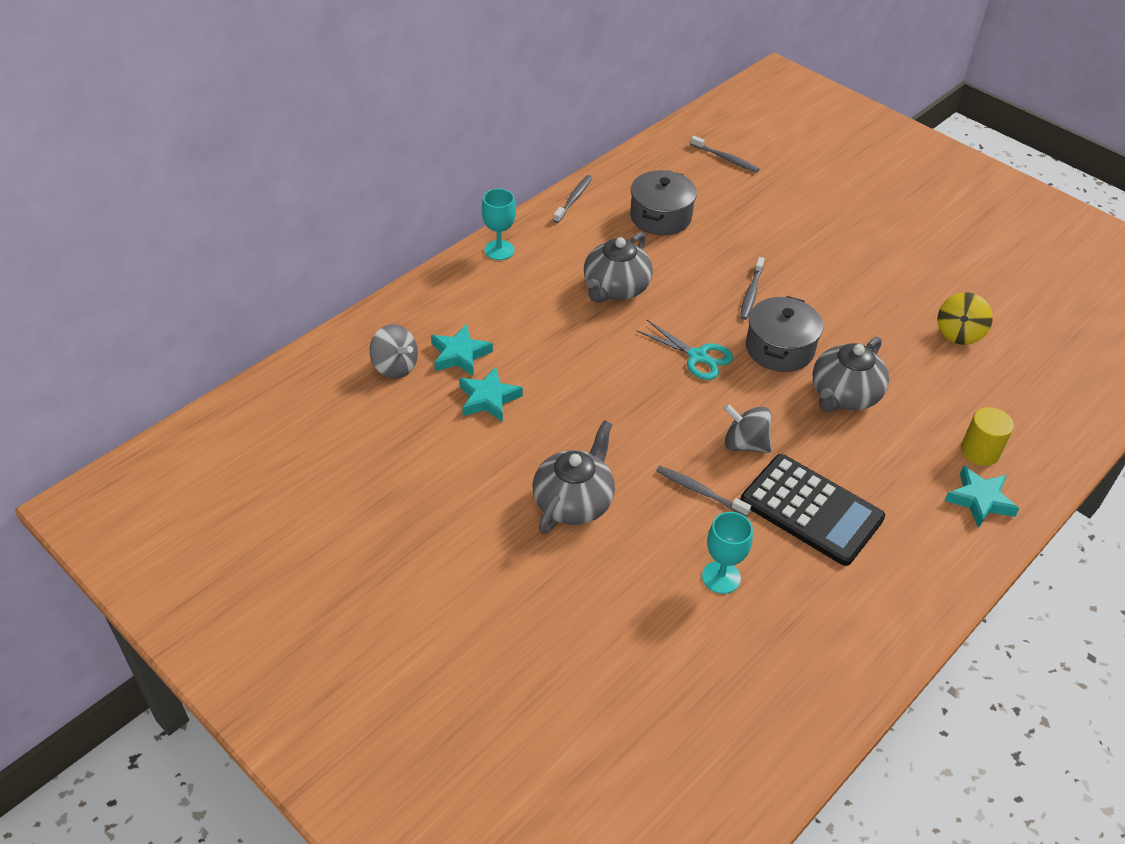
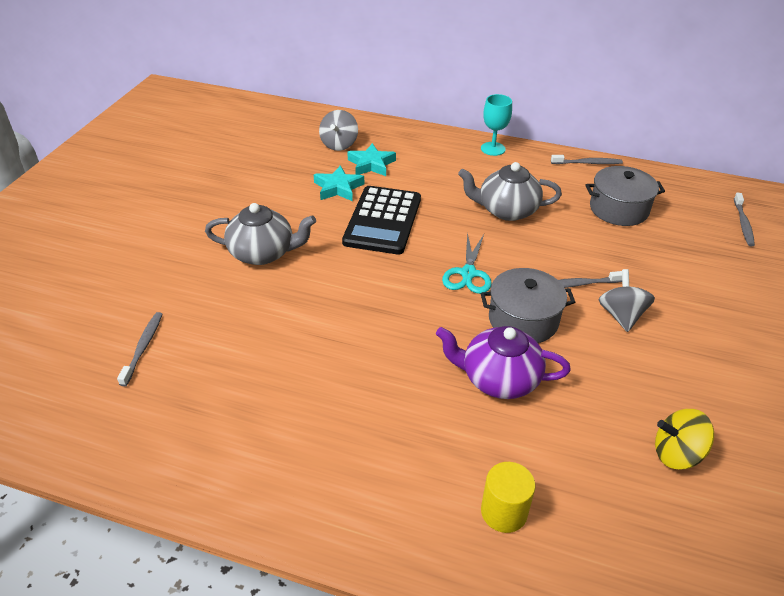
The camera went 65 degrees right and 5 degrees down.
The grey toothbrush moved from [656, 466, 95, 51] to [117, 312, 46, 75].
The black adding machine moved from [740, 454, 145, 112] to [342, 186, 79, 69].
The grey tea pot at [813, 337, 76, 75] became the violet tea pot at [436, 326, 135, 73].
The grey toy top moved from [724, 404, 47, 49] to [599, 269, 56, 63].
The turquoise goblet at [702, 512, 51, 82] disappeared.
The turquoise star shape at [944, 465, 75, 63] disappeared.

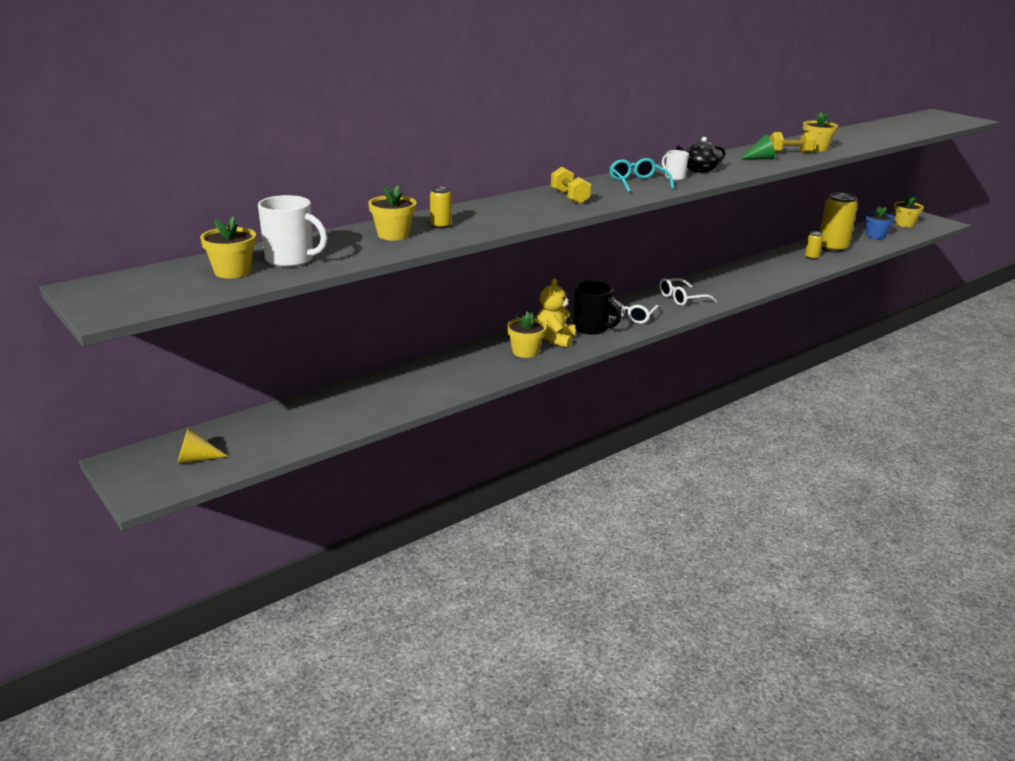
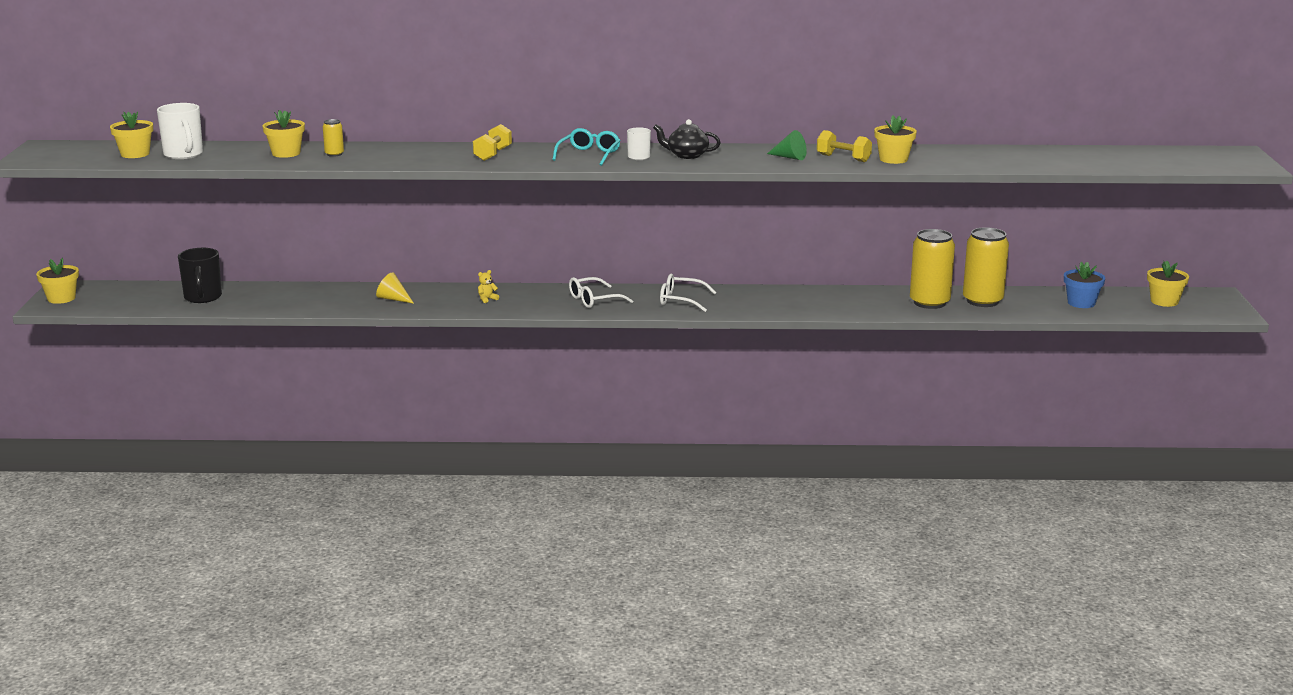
The camera went 40 degrees right and 5 degrees down.
The yellow potted plant moved from [507, 311, 40, 47] to [36, 258, 43, 46].
The black coffee mug moved from [574, 281, 48, 54] to [178, 248, 44, 55].
The yellow cone moved from [178, 428, 50, 36] to [376, 272, 38, 32].
The yellow teddy bear at [537, 278, 38, 70] changed to 0.47 times the size.
The yellow soda can at [805, 231, 18, 28] changed to 2.18 times the size.

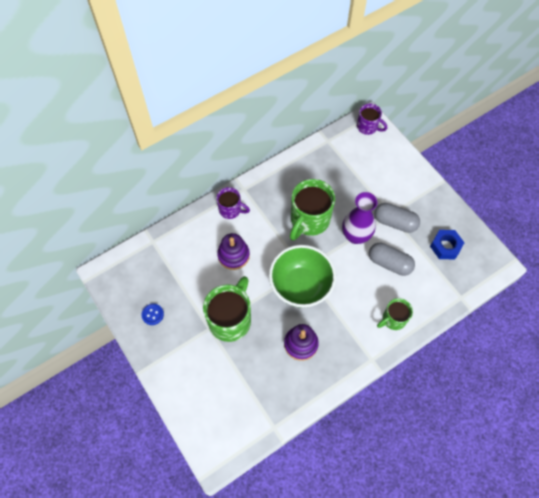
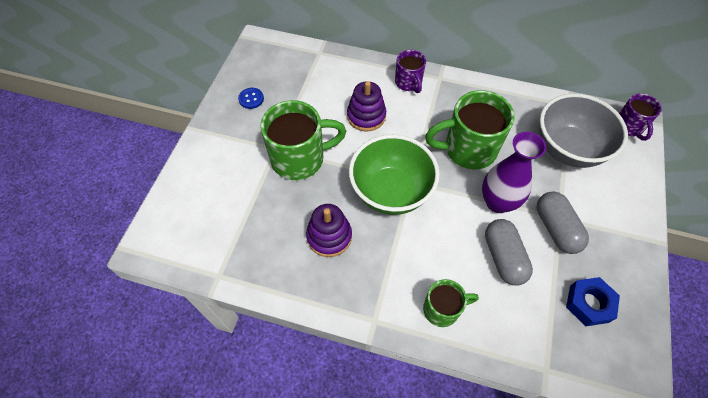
The camera went 50 degrees right and 5 degrees down.
The green coffee mug at [377, 298, 36, 32] turned 150 degrees clockwise.
The grey bowl at [540, 93, 88, 75] appeared.

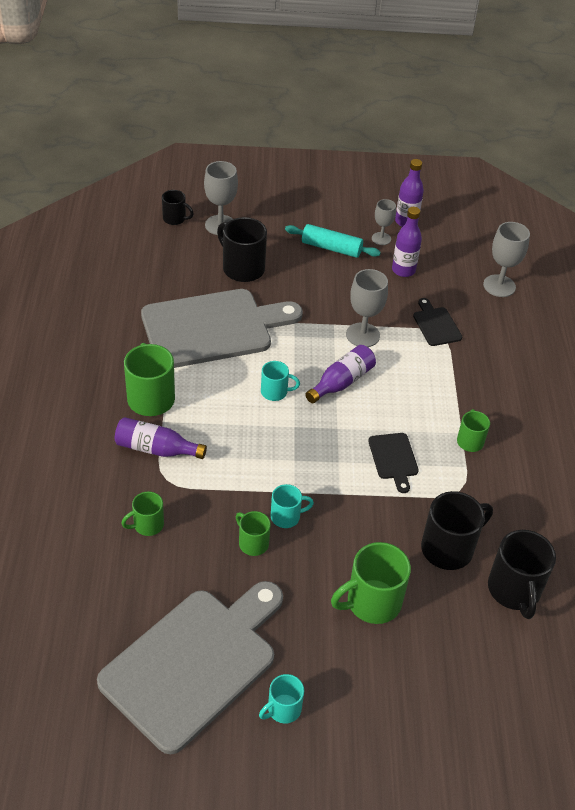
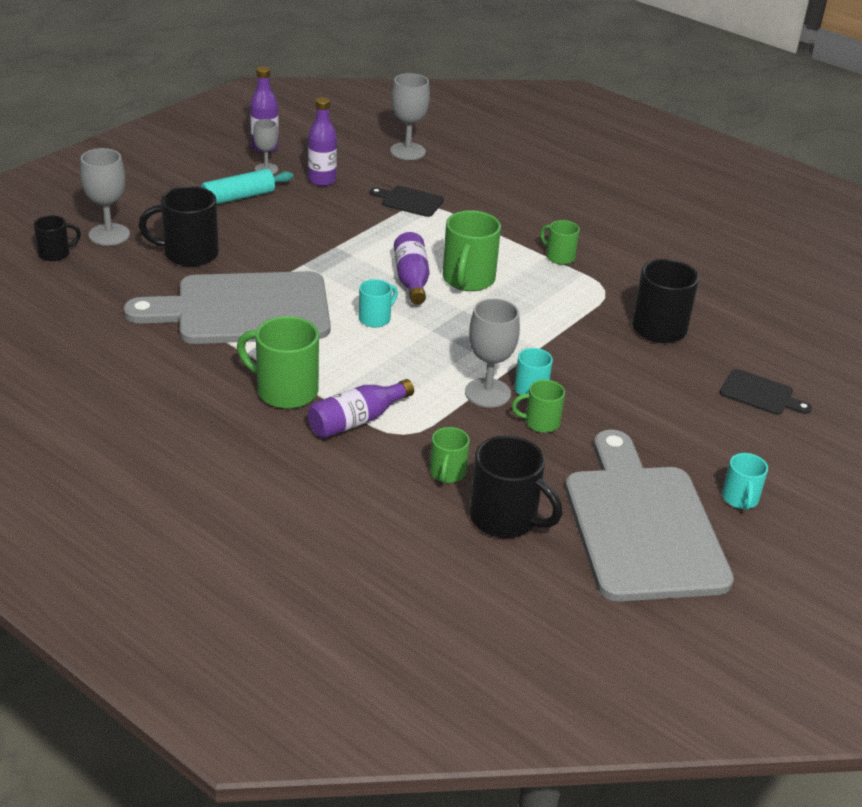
The camera went 50 degrees left and 10 degrees down.
The grey bread board at [141, 289, 162, 79] turned 120 degrees counterclockwise.
The green coffee mug moved from [331, 542, 80, 82] to [443, 210, 58, 81].
The grey goblet moved from [346, 269, 42, 78] to [465, 299, 55, 109].
The black coffee mug moved from [488, 530, 68, 89] to [470, 435, 93, 103].
The black bread board moved from [368, 433, 51, 60] to [719, 369, 93, 46].

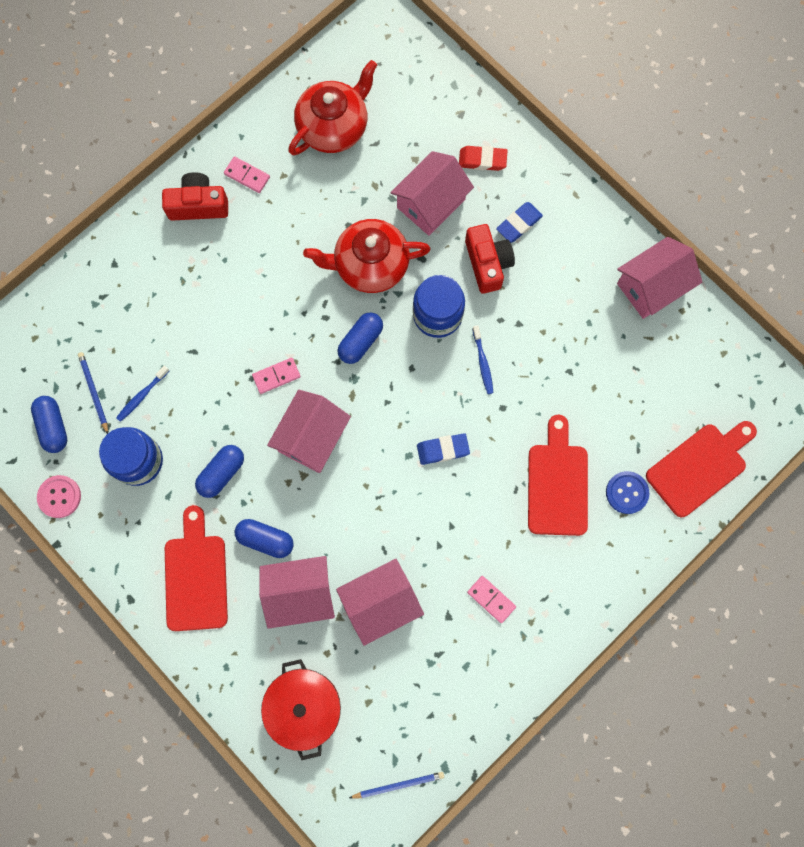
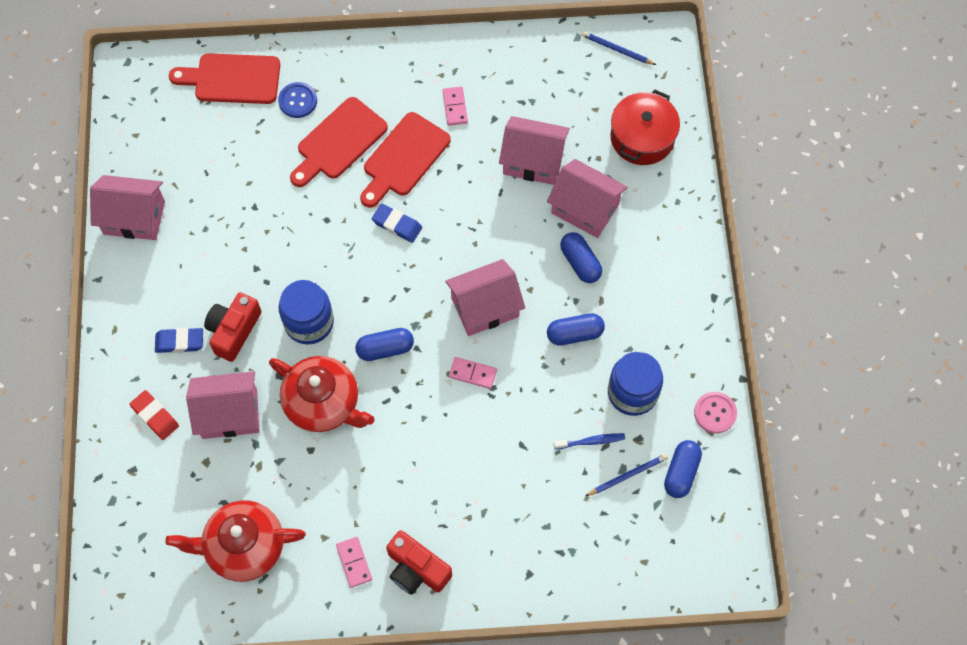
The camera went 140 degrees left and 10 degrees down.
The scarlet bread board moved from [165, 505, 63, 126] to [360, 112, 91, 96].
The royal blue pencil at [78, 352, 30, 82] turned 135 degrees counterclockwise.
The royal blue toothbrush at [472, 325, 21, 69] disappeared.

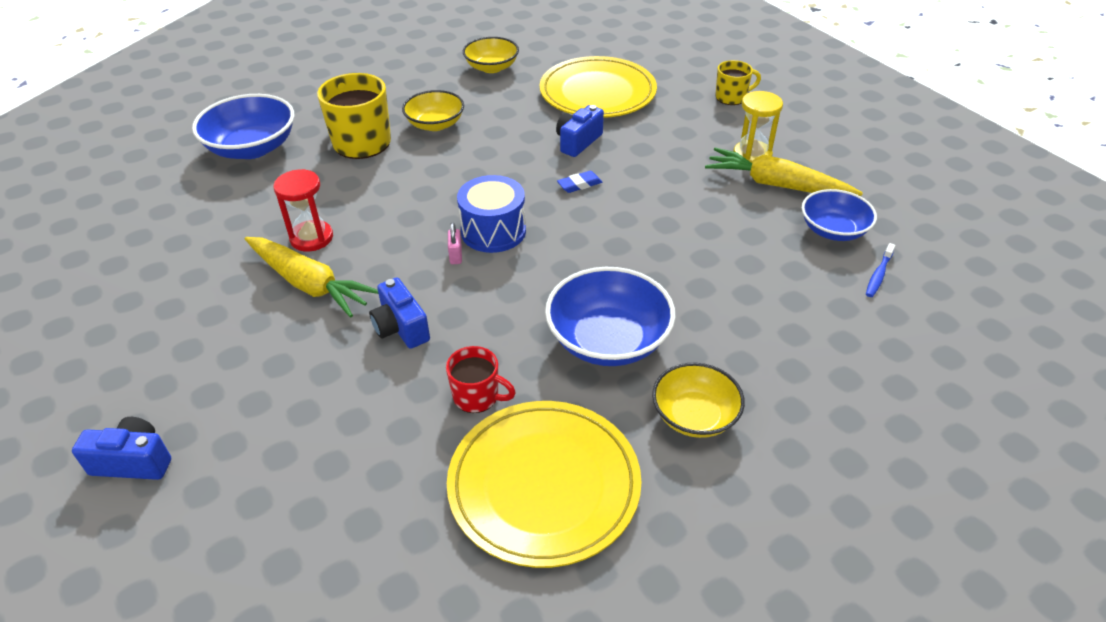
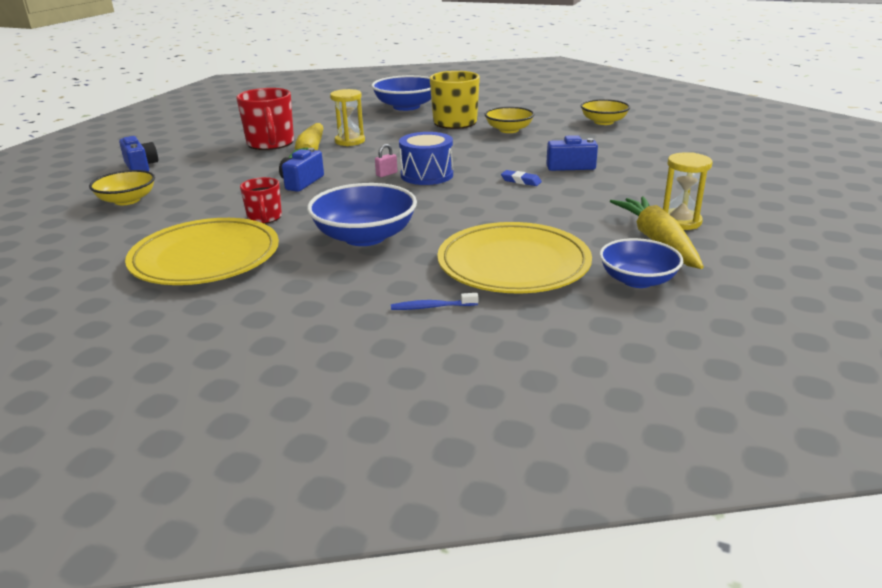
The camera went 55 degrees right and 15 degrees down.
The yellow bowl moved from [652, 363, 93, 75] to [89, 170, 66, 35].
The scarlet coffee mug at [236, 88, 58, 62] appeared.
The scarlet hourglass at [273, 169, 60, 83] became the yellow hourglass at [330, 89, 35, 57].
The royal blue toothbrush moved from [866, 243, 29, 54] to [391, 293, 87, 17].
The yellow dinner plate moved from [539, 56, 118, 62] to [437, 222, 155, 72].
The yellow coffee mug at [715, 60, 46, 45] disappeared.

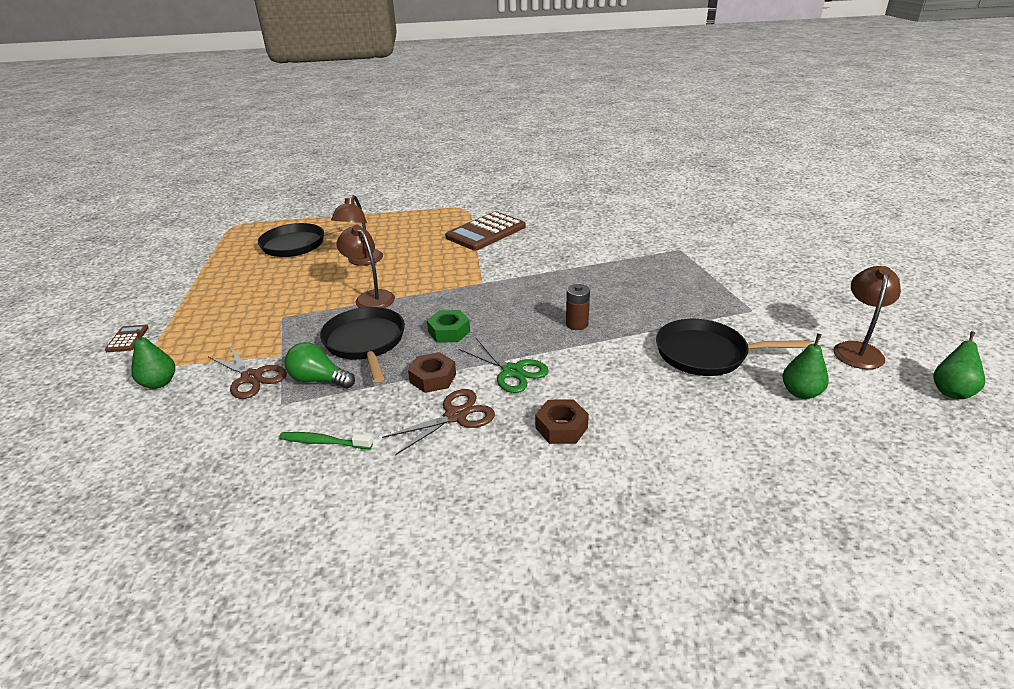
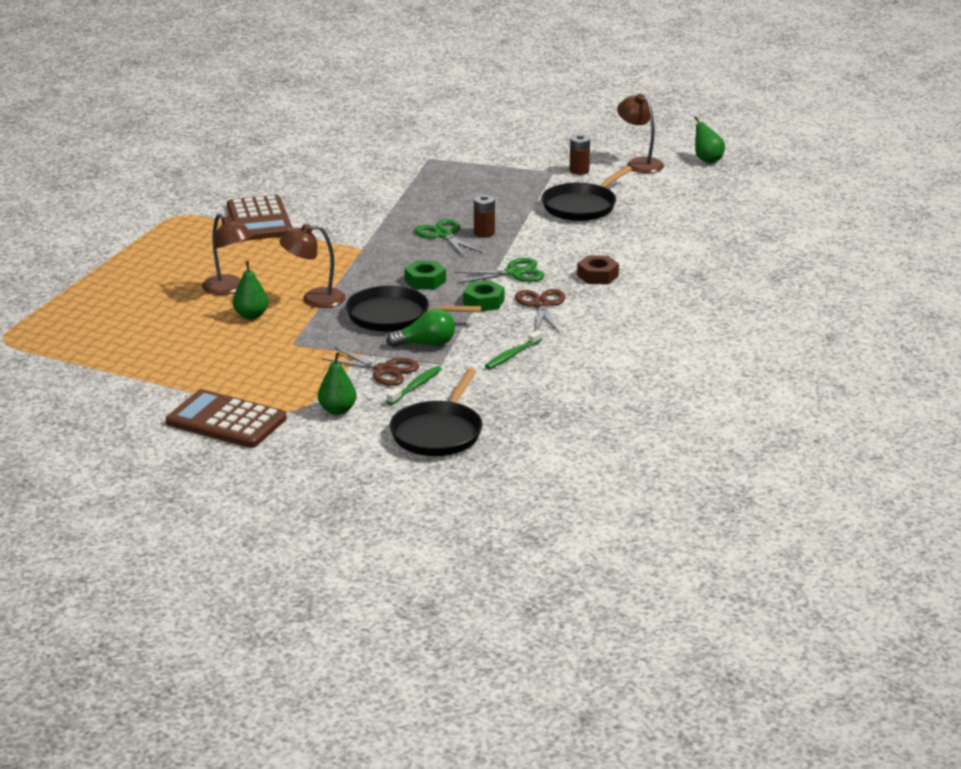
The camera went 60 degrees left and 5 degrees down.
The russet adding machine at [105, 325, 44, 27] changed to 2.20 times the size.
The green toy pear moved from [782, 333, 47, 66] to [233, 261, 35, 58].
The russet scissors at [208, 346, 79, 53] turned 45 degrees clockwise.
The green lightbulb at [285, 342, 70, 47] turned 150 degrees counterclockwise.
The green toothbrush at [387, 366, 55, 39] appeared.
The black pan moved from [258, 223, 105, 34] to [390, 368, 93, 88].
The green scissors at [414, 219, 69, 37] appeared.
The russet hex nut at [408, 352, 48, 41] became the green hex nut at [463, 280, 41, 31].
The russet AA battery at [570, 134, 20, 41] appeared.

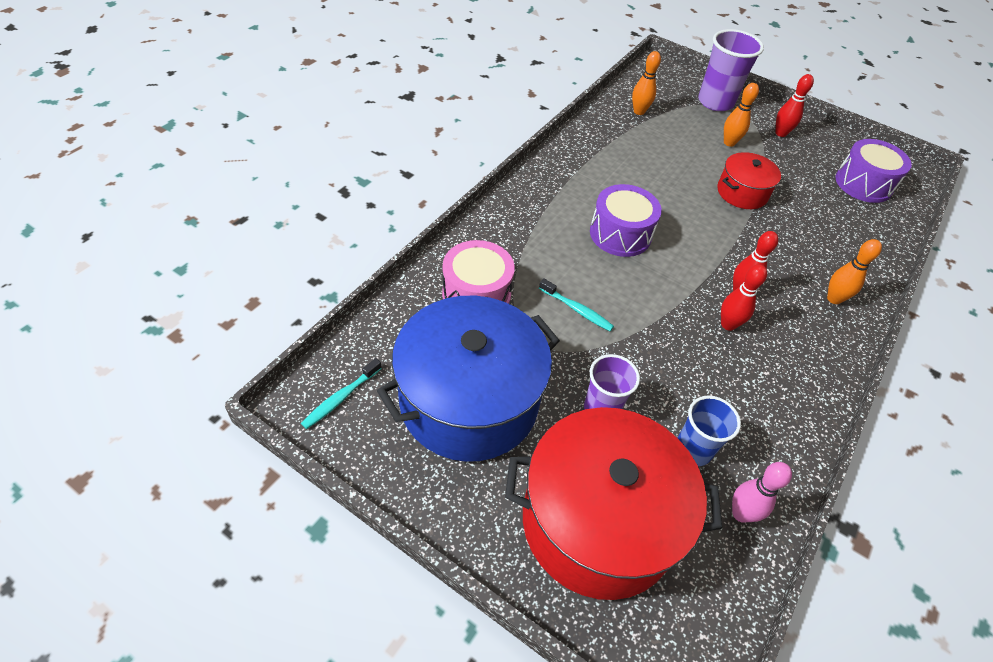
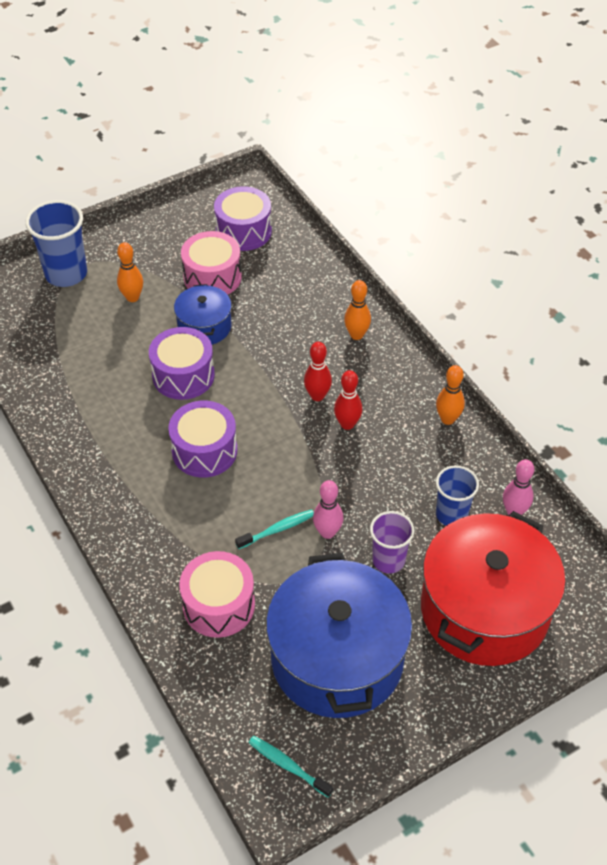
The camera went 60 degrees left and 0 degrees up.
The violet cup at [698, 29, 66, 82] became the royal blue cup at [25, 200, 62, 87].
The violet drum at [149, 327, 66, 73] appeared.
The scarlet stockpot at [717, 152, 64, 57] became the royal blue stockpot at [174, 284, 58, 61].
The rose-pink drum at [181, 231, 61, 64] appeared.
The turquoise toothbrush at [301, 358, 81, 71] turned 150 degrees clockwise.
The rose-pink skittle at [313, 480, 30, 59] appeared.
The orange-coloured skittle moved from [632, 51, 29, 64] to [436, 365, 29, 60].
The scarlet skittle at [775, 74, 39, 63] disappeared.

